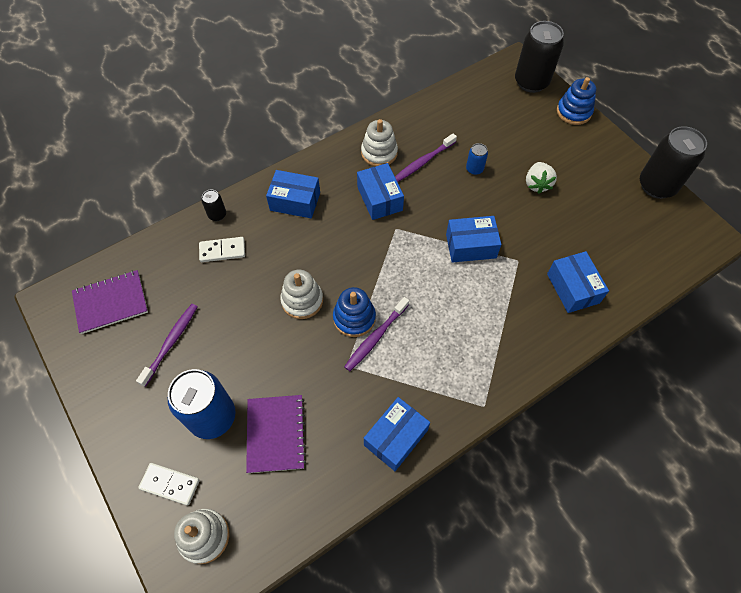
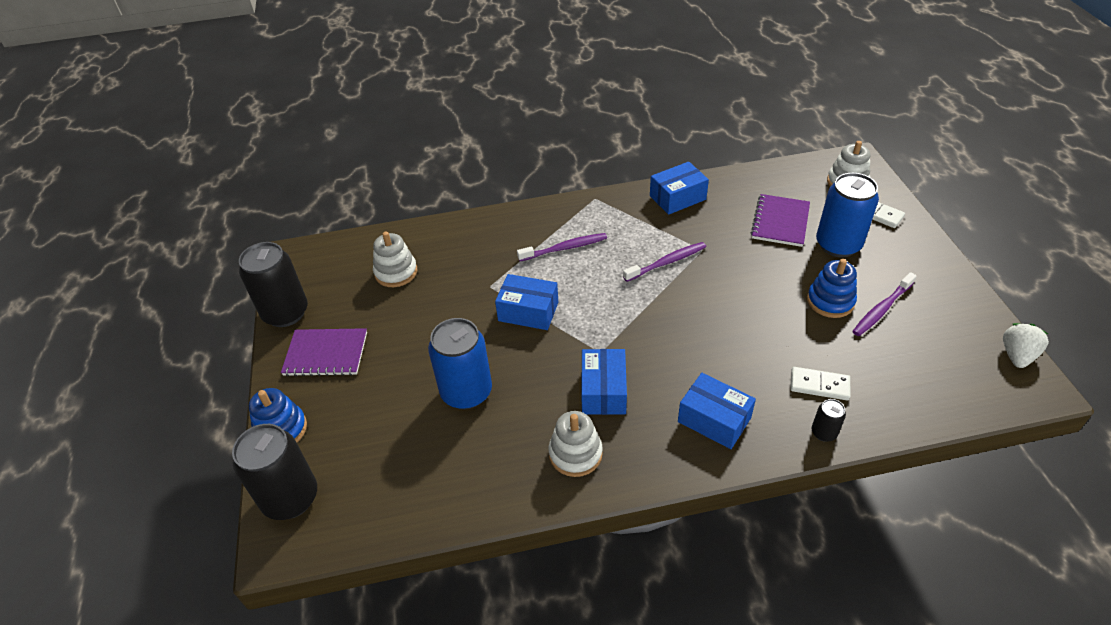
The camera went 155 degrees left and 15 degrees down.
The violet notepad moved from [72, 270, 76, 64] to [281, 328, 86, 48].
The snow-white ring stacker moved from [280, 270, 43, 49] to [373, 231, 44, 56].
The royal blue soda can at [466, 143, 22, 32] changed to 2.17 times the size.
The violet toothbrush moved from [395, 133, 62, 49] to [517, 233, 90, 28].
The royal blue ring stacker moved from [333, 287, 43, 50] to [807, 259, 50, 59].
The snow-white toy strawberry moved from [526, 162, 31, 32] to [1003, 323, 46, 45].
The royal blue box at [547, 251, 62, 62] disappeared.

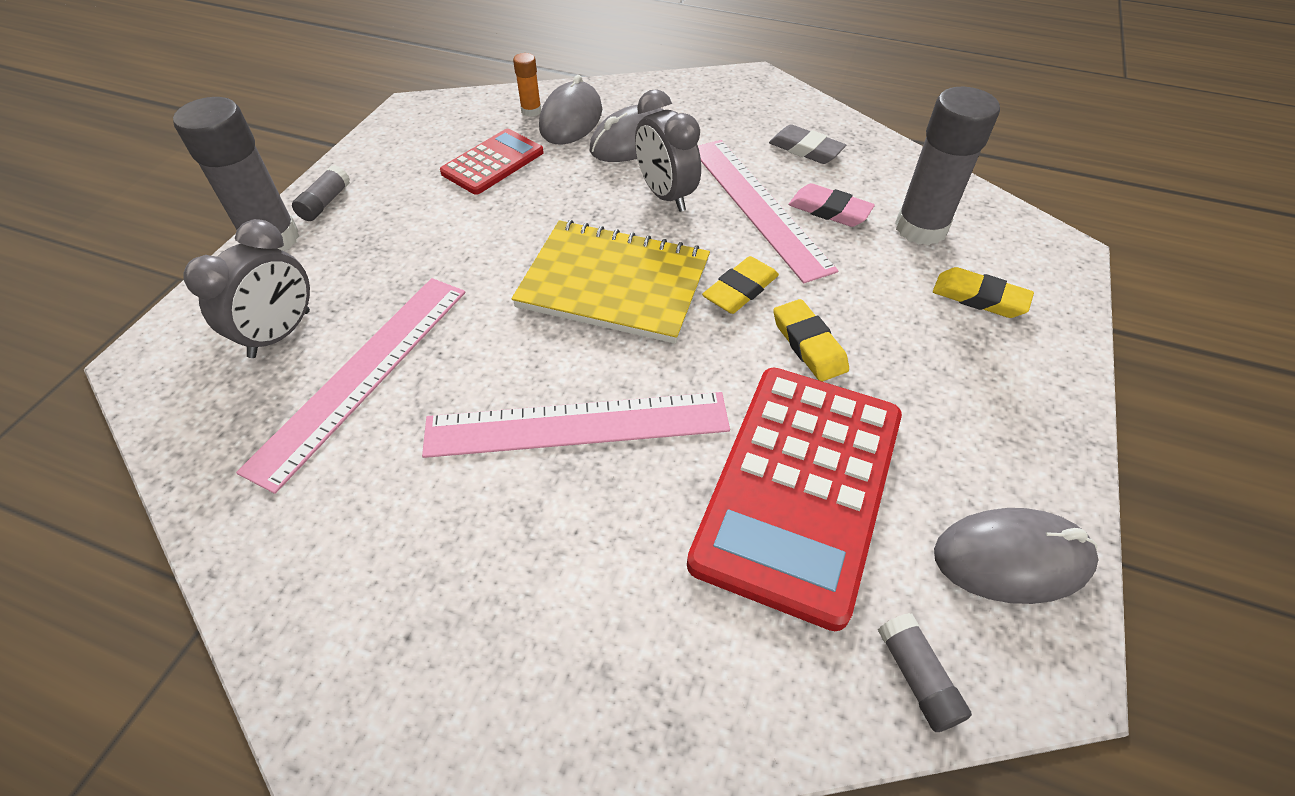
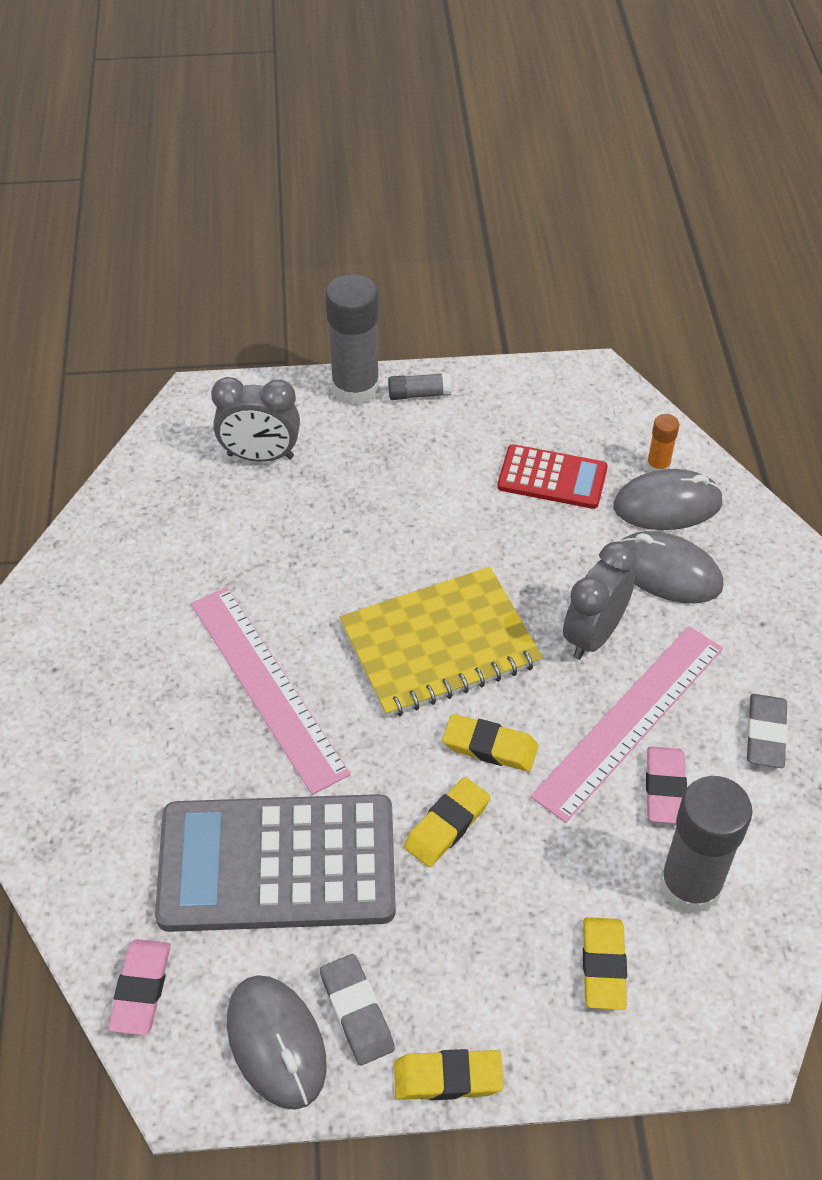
The camera went 65 degrees right and 0 degrees up.
The grey glue stick at [878, 613, 94, 119] was replaced by the rose-pink eraser at [108, 939, 63, 96].
The scarlet adding machine at [687, 368, 215, 263] became the grey adding machine at [155, 794, 241, 138].
The grey eraser at [320, 954, 75, 112] appeared.
The yellow notepad at [511, 220, 199, 124] turned 75 degrees clockwise.
The yellow eraser at [394, 1049, 110, 51] appeared.
The rose-pink straightedge at [236, 278, 230, 216] disappeared.

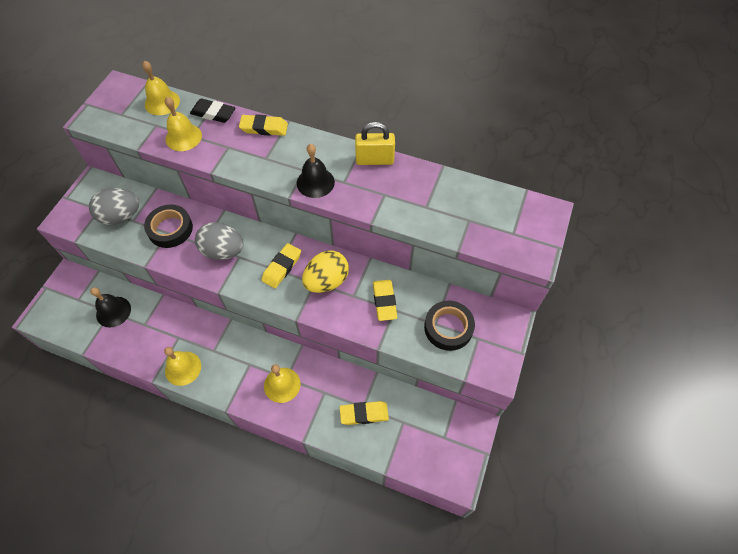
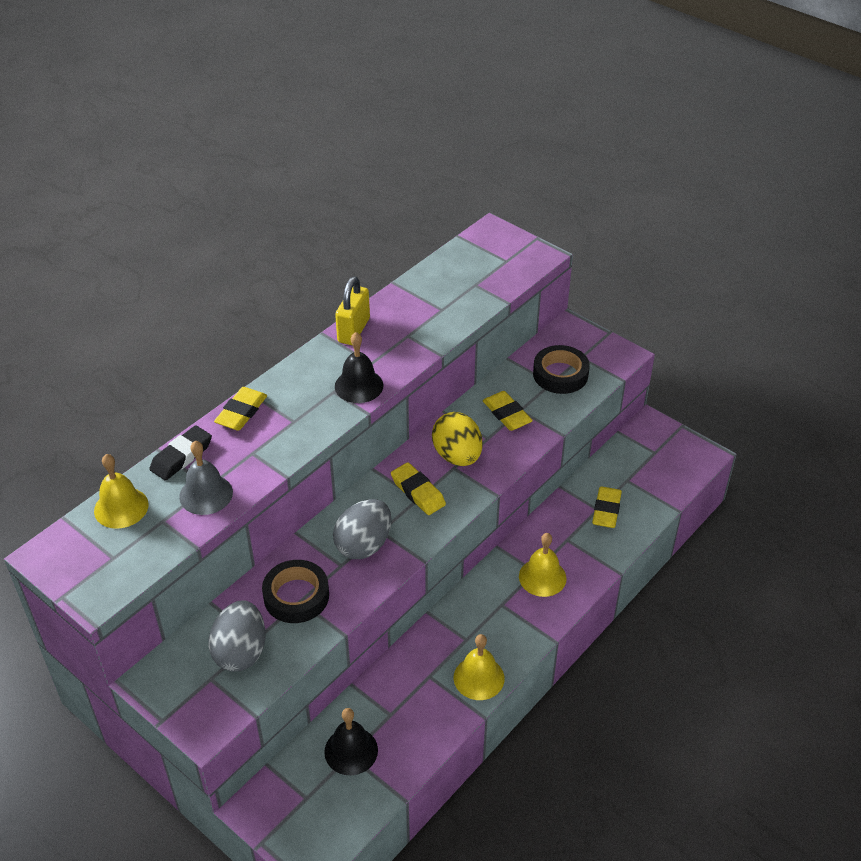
The camera went 70 degrees left and 15 degrees down.
The yellow school bell at [165, 97, 37, 54] became the grey school bell at [179, 441, 54, 74].
The yellow eraser at [373, 280, 24, 41] turned 45 degrees clockwise.

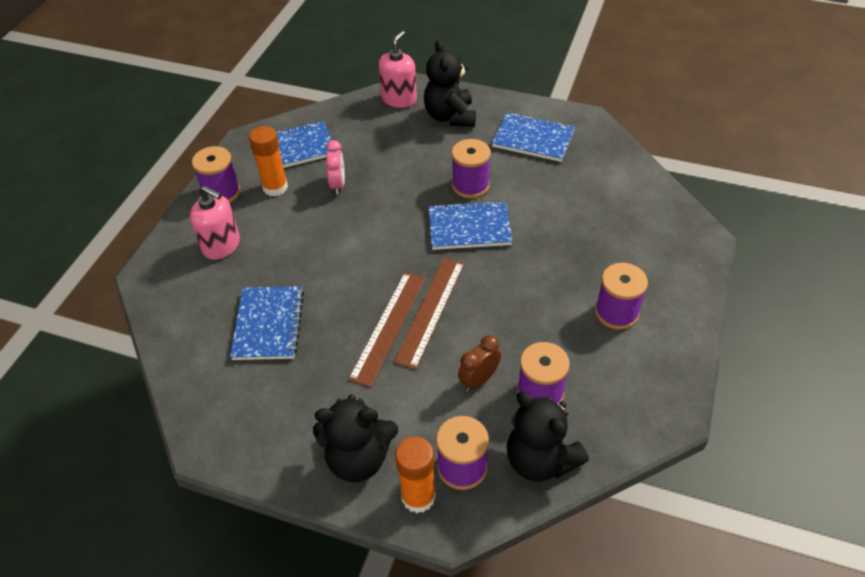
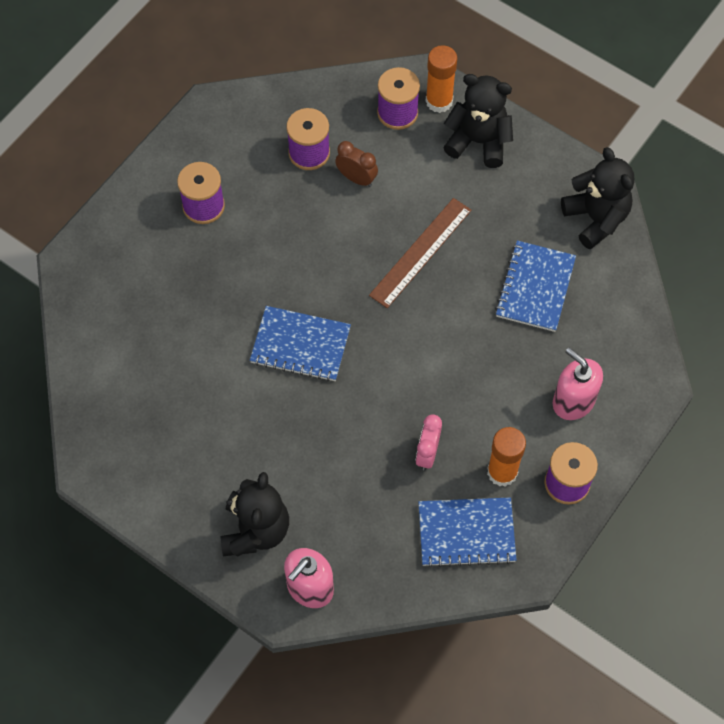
The camera went 165 degrees left and 15 degrees up.
The russet alarm clock at [458, 335, 43, 57] turned 120 degrees counterclockwise.
The black teddy bear moved from [507, 392, 82, 90] to [561, 147, 73, 103].
The russet straightedge at [393, 258, 71, 112] disappeared.
The violet reel of thread at [452, 139, 39, 59] disappeared.
The royal blue notepad at [492, 112, 83, 50] disappeared.

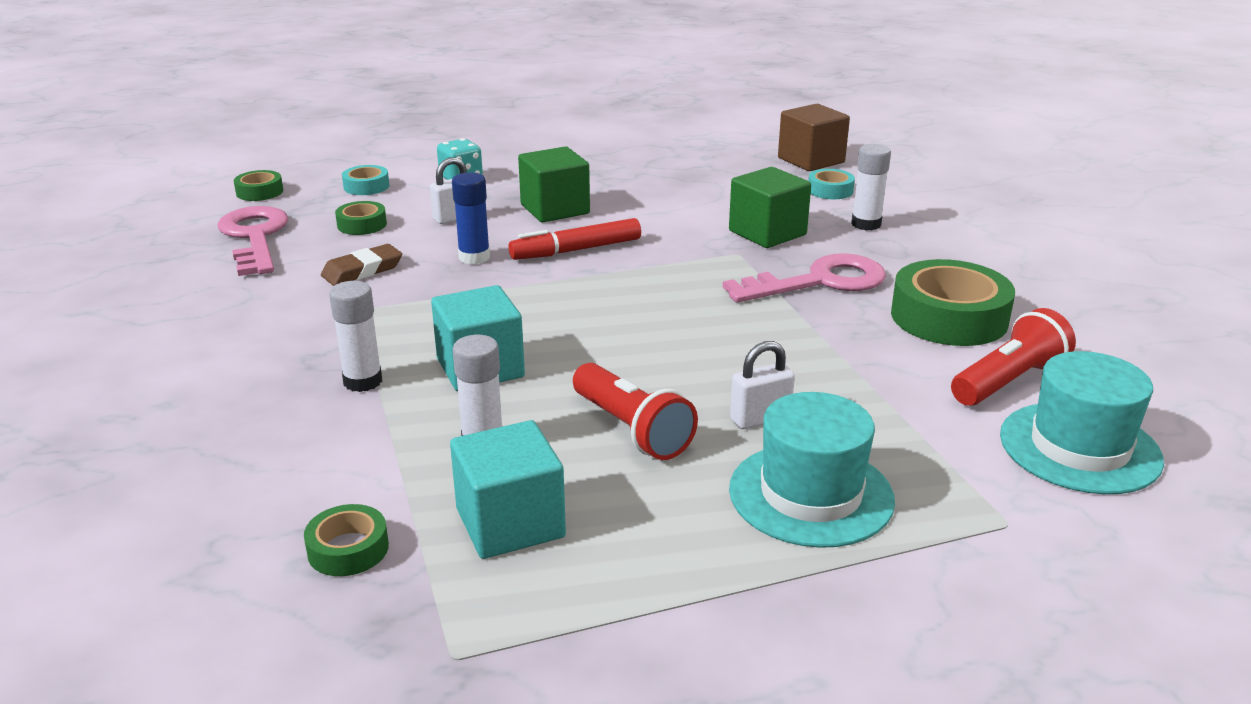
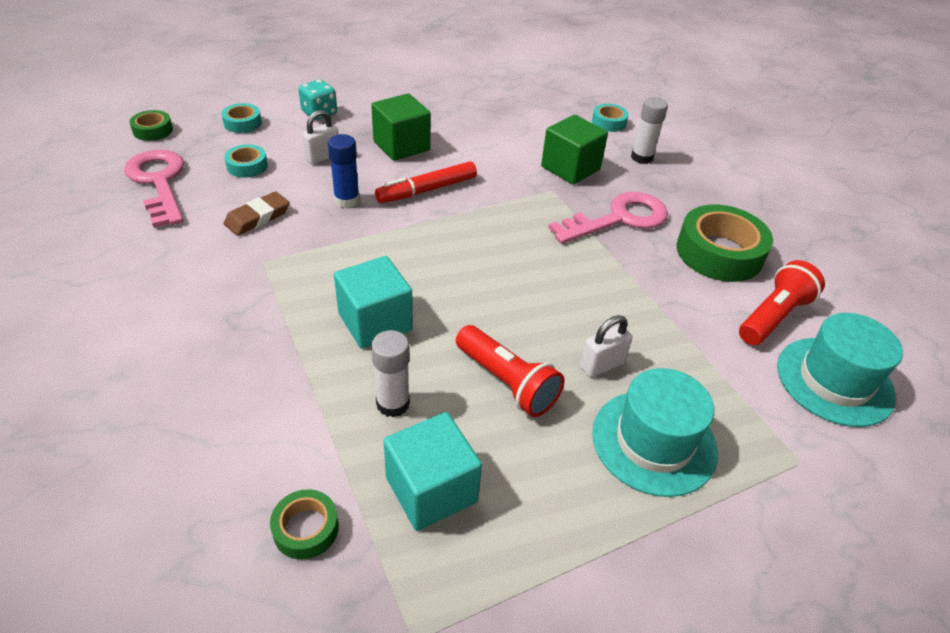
The camera went 10 degrees left and 15 degrees up.
The green tape at [335, 201, 52, 34] became the turquoise tape at [224, 144, 44, 34].
The snow-white glue stick at [329, 281, 53, 111] disappeared.
The russet cube at [778, 104, 72, 67] disappeared.

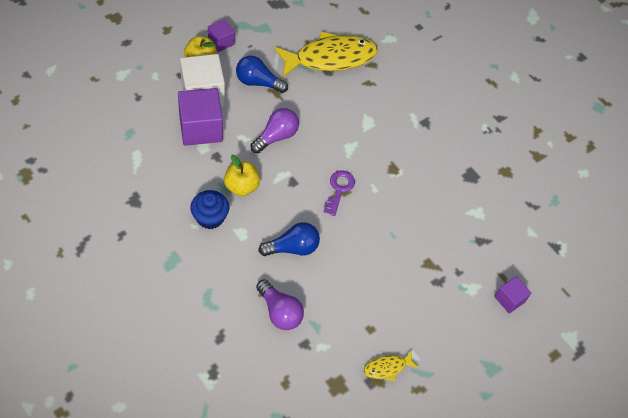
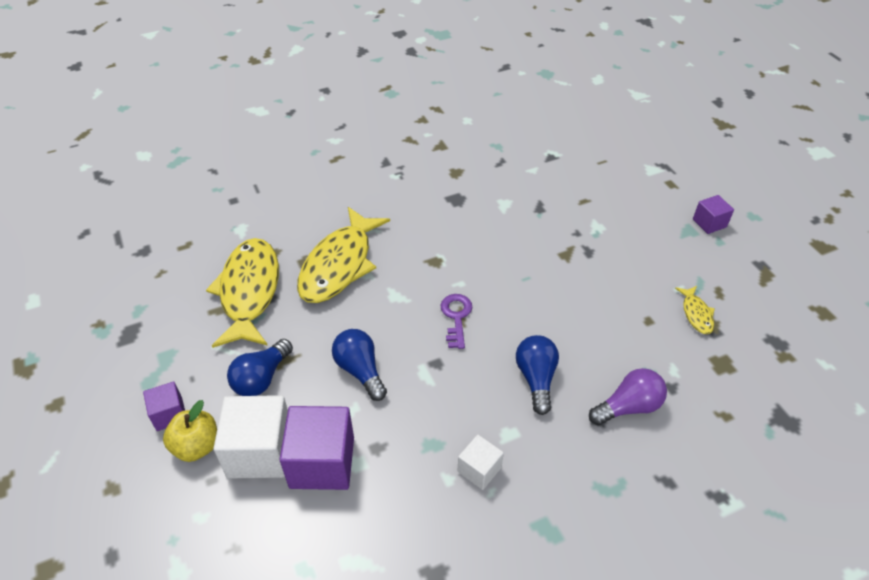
The camera went 70 degrees left and 10 degrees down.
The yellow toy fish at [297, 207, 93, 96] appeared.
The violet lightbulb at [251, 108, 48, 45] became the royal blue lightbulb at [332, 329, 55, 72].
The violet latchkey at [324, 170, 31, 46] turned 60 degrees clockwise.
The royal blue cupcake at [190, 190, 39, 39] was replaced by the snow-white cube at [458, 435, 46, 55].
The violet cube moved from [494, 276, 37, 38] to [693, 195, 41, 39].
The yellow apple at [224, 155, 36, 41] disappeared.

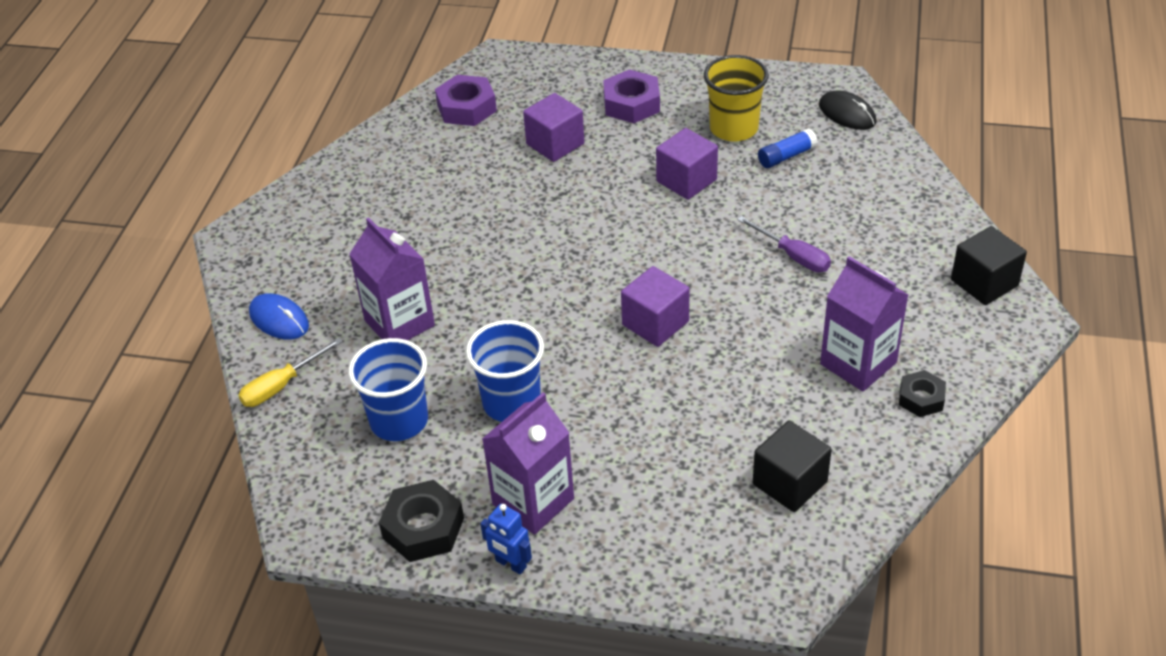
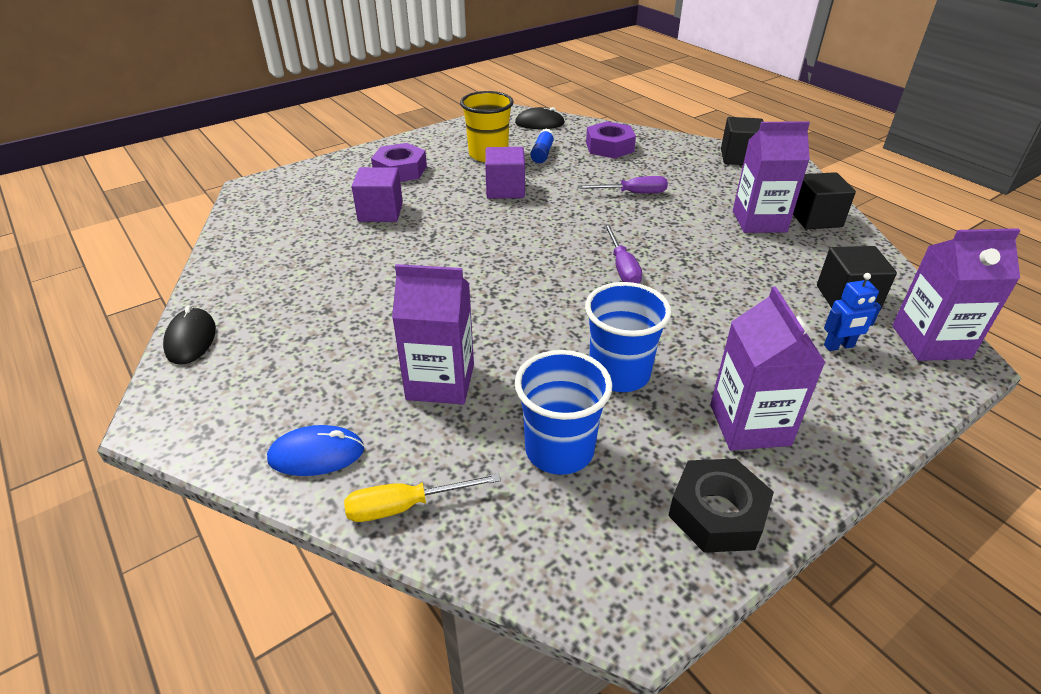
The camera went 50 degrees left and 5 degrees down.
The black mouse at [163, 306, 53, 59] appeared.
The yellow hand screwdriver at [238, 338, 104, 69] turned 75 degrees clockwise.
The violet hex nut moved from [435, 75, 62, 51] to [586, 121, 50, 38].
The violet cube at [621, 266, 68, 81] was replaced by the violet hand screwdriver at [604, 224, 38, 60].
The black hex nut at [899, 370, 47, 47] was replaced by the black cube at [793, 172, 63, 57].
The royal blue robot figure moved from [480, 504, 52, 70] to [824, 273, 57, 78].
The violet milk carton at [892, 228, 129, 133] appeared.

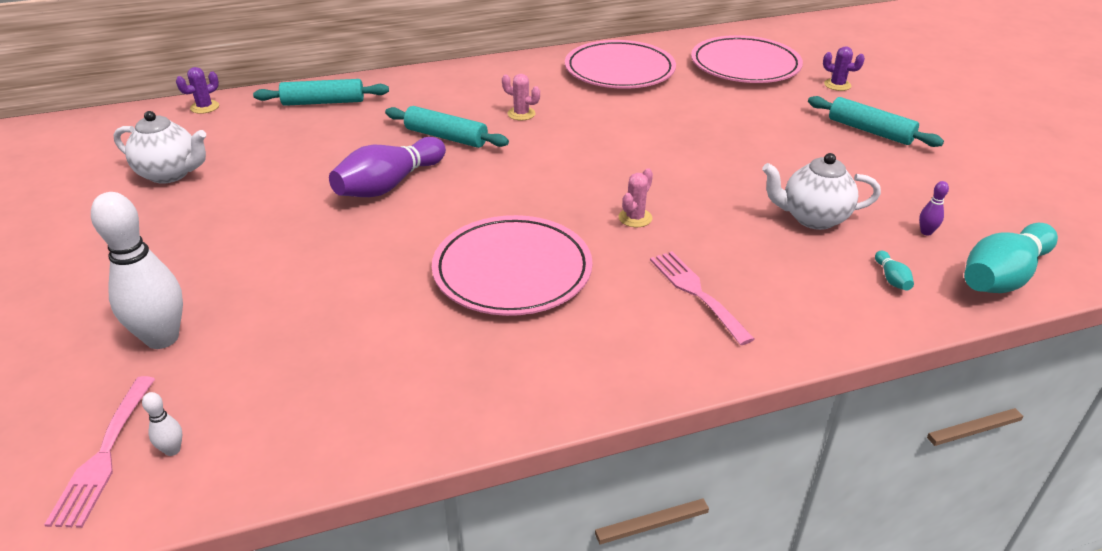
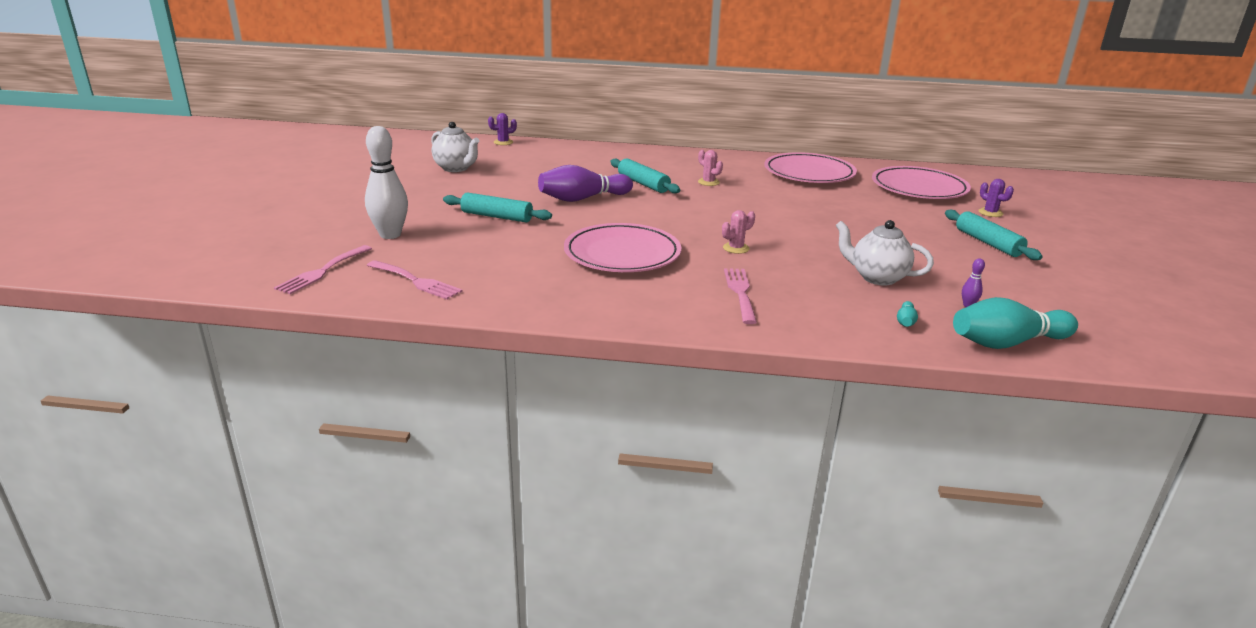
The camera went 25 degrees right and 10 degrees down.
The rose-pink fork at [367, 260, 96, 40] appeared.
The turquoise pastry roller moved from [253, 79, 136, 27] to [443, 192, 109, 31].
The snow-white skittle at [142, 392, 41, 64] disappeared.

